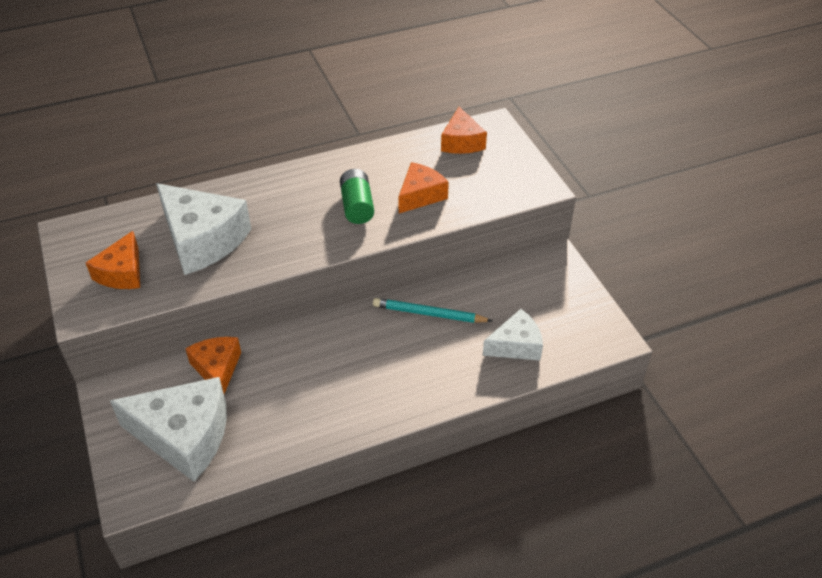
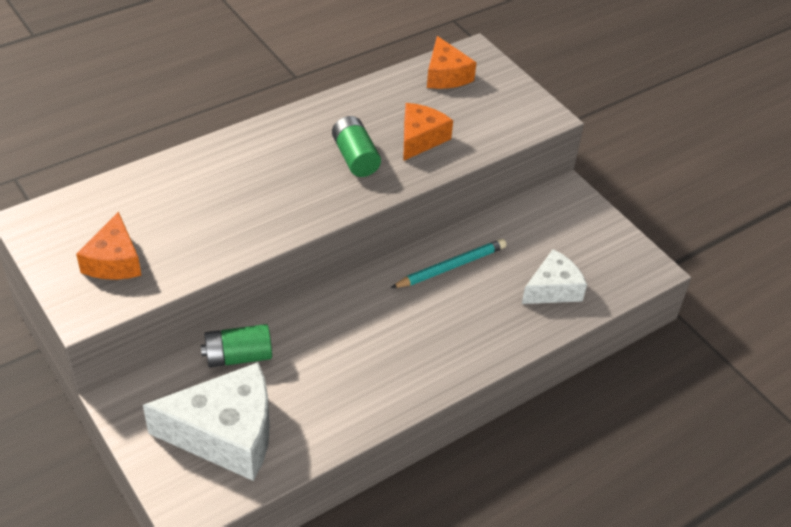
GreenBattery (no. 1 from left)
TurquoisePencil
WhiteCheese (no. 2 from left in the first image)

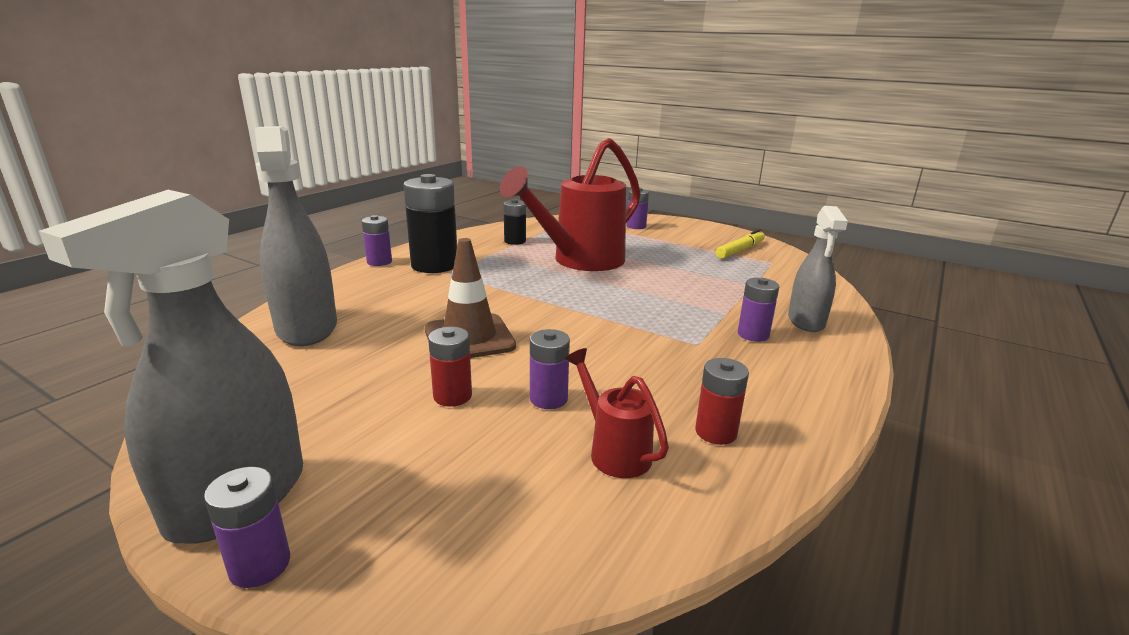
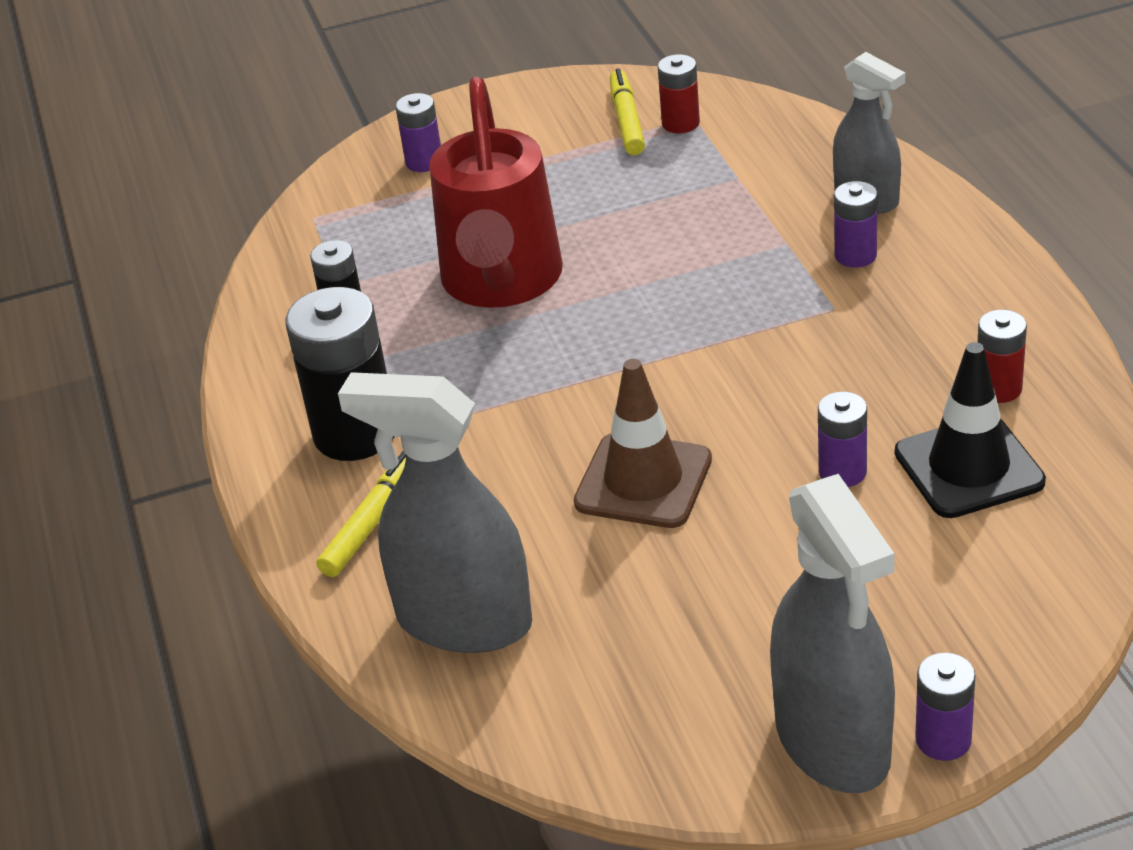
YellowMarker (no. 1 from left)
RedBattery (no. 1 from left)
BlackTrafficCone
PurpleBattery (no. 2 from left in the first image)

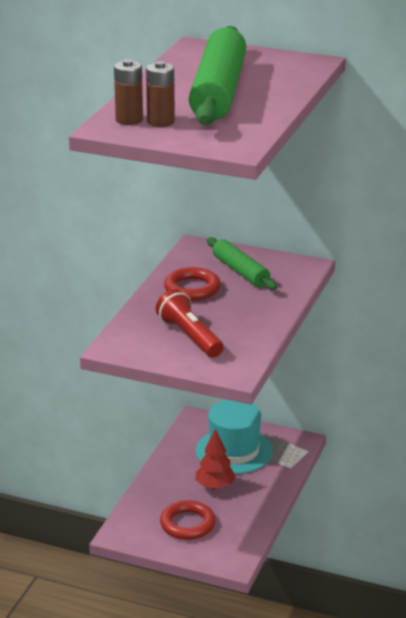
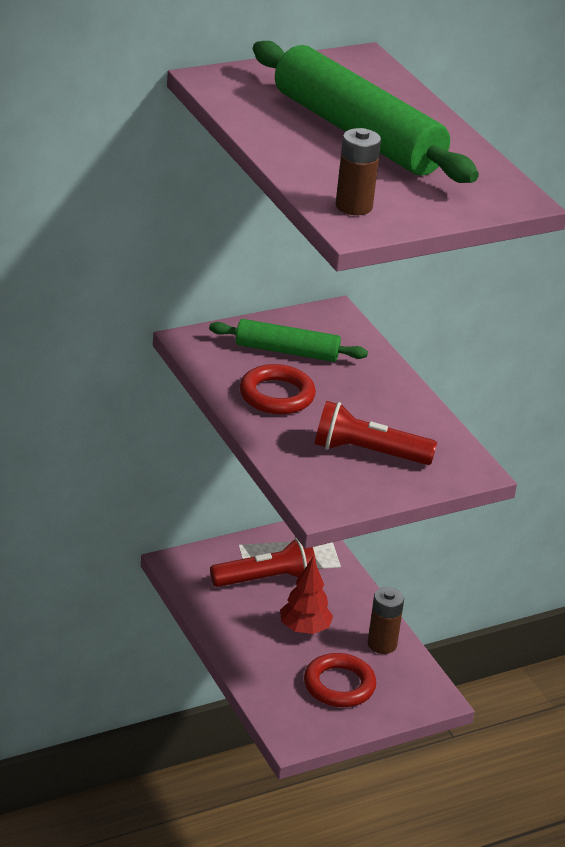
RedFlashlight (no. 1 from left)
BrownBattery (no. 2 from left)

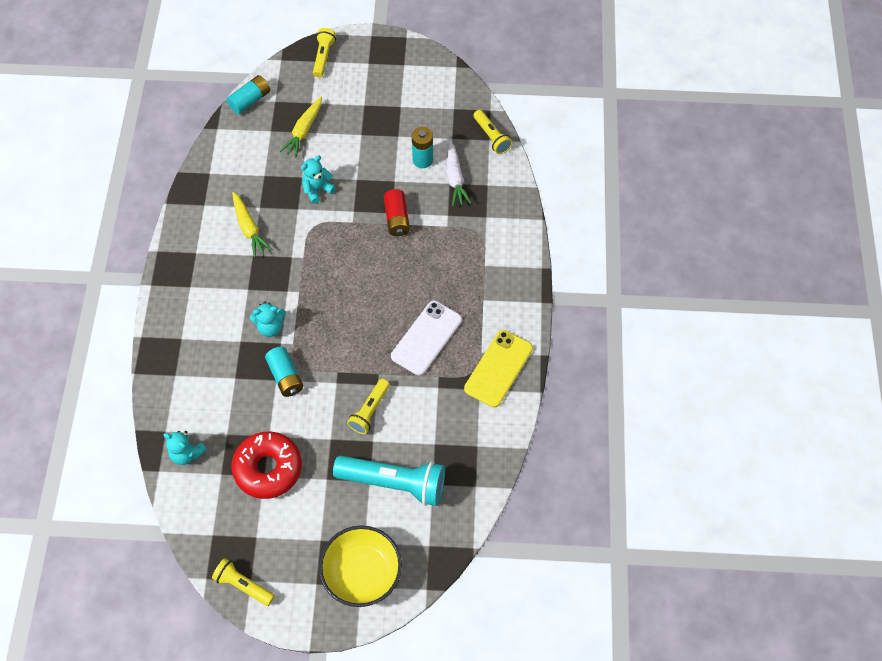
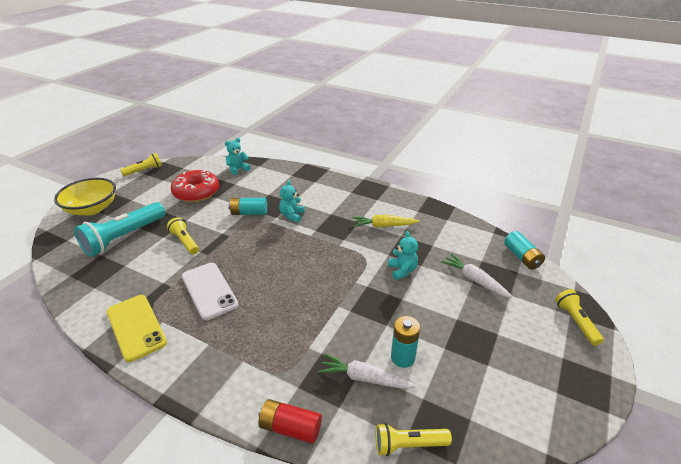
RedBattery
WhiteCarrot (no. 2 from left)
YellowFlashlight (no. 4 from left)

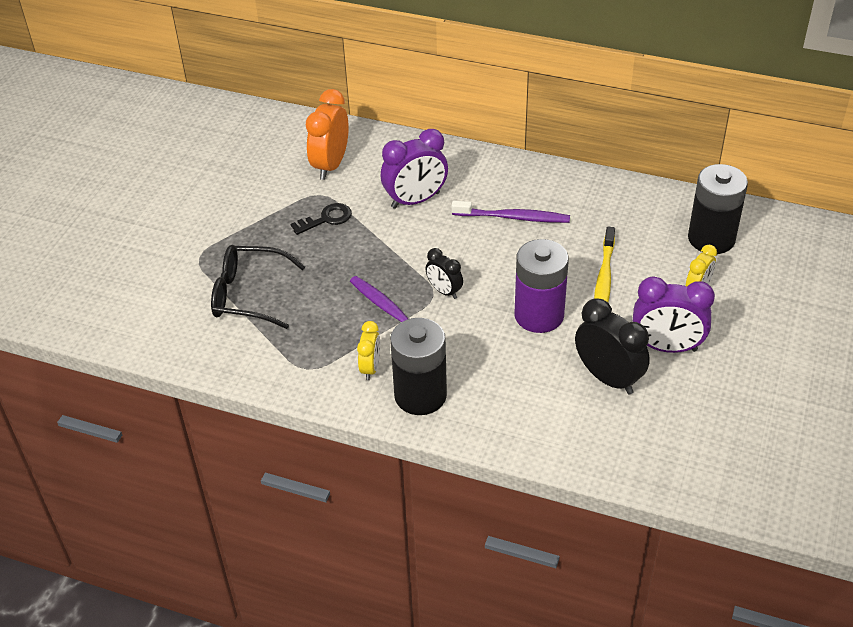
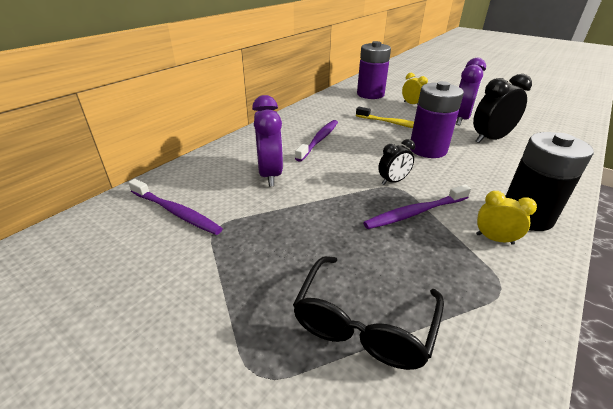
PurpleToothbrush (no. 1 from left)
PurpleBattery (no. 1 from left)
BlackKey

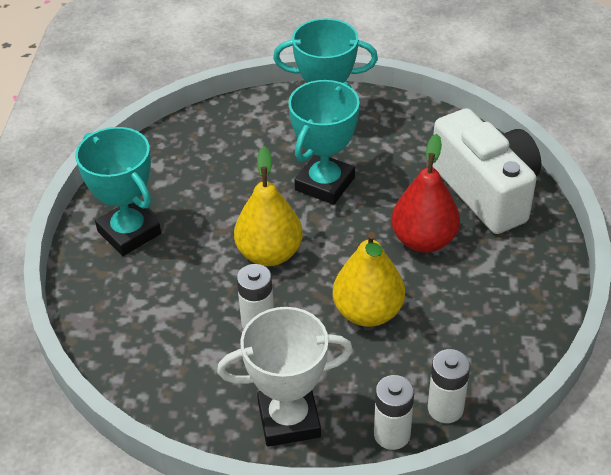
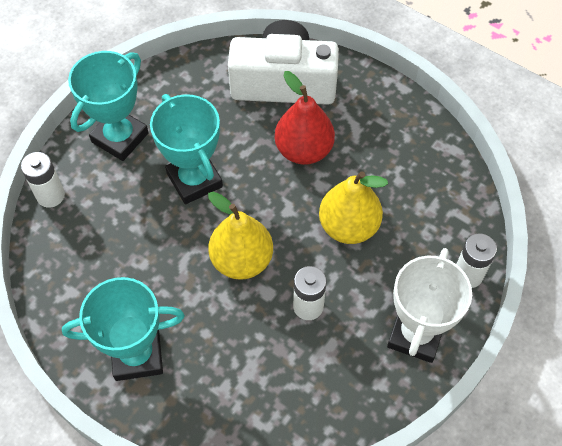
WhiteBattery (no. 1 from left)

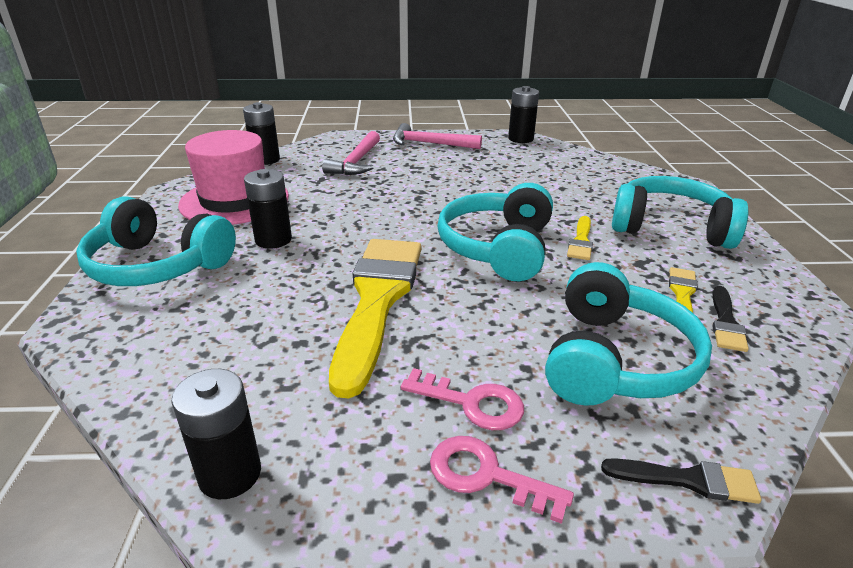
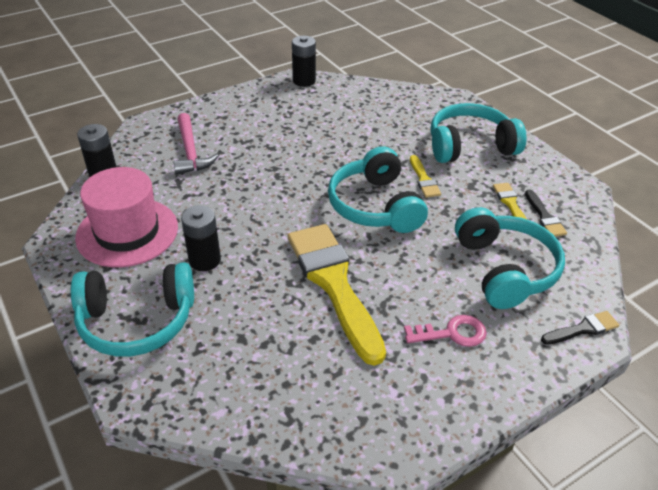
BlackBattery (no. 1 from left in the first image)
PinkHammer (no. 2 from left in the first image)
PinkKey (no. 2 from left in the first image)

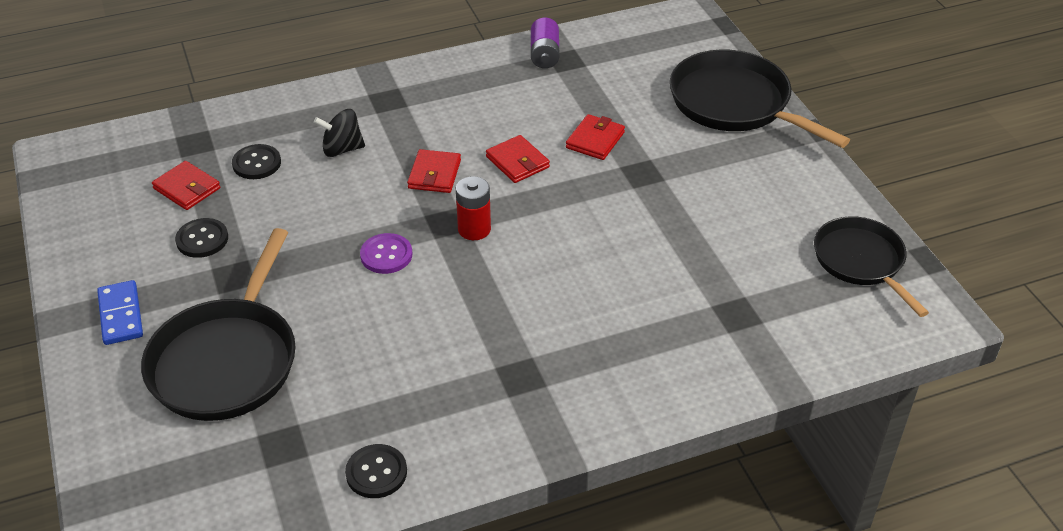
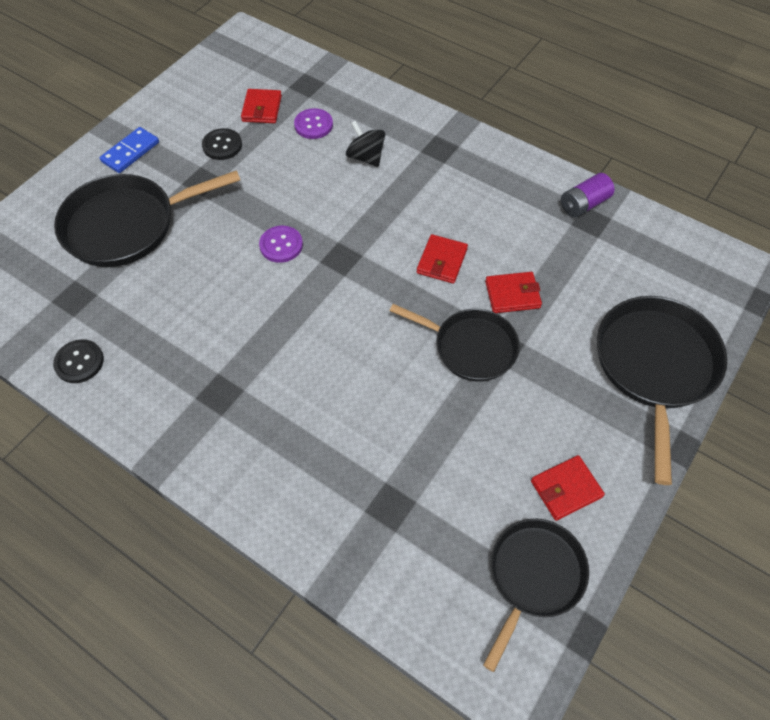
PurpleButton (no. 2 from left)
BlackPan (no. 2 from left)
RedWallet (no. 4 from left)
RedBattery

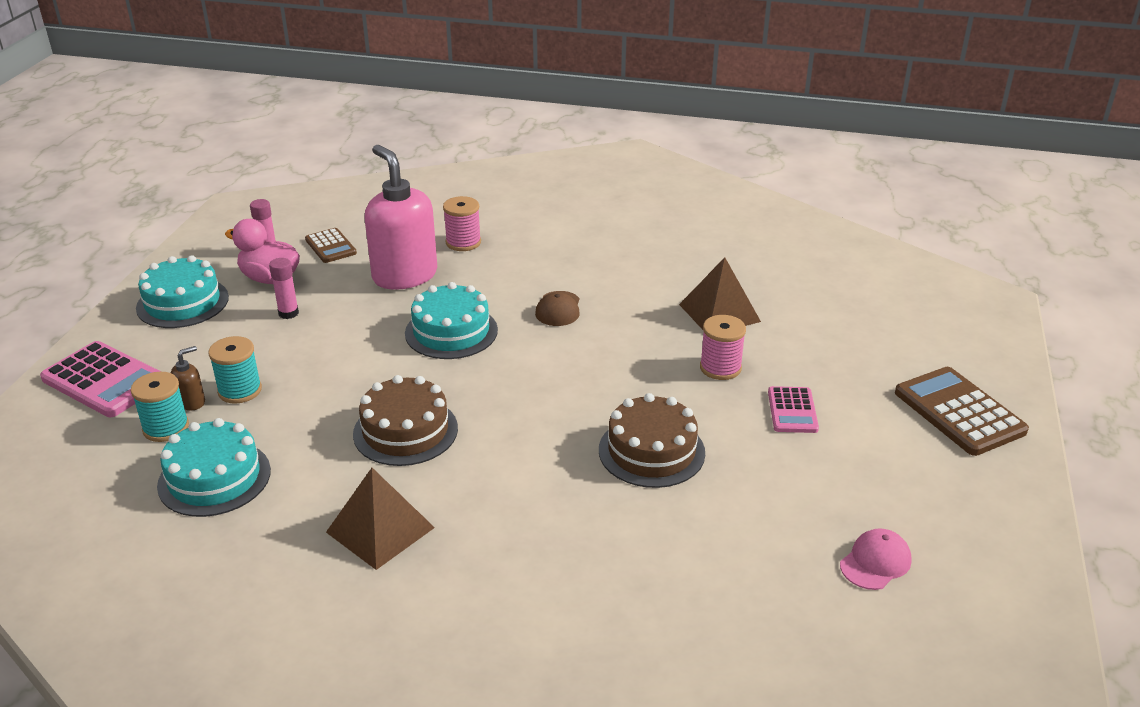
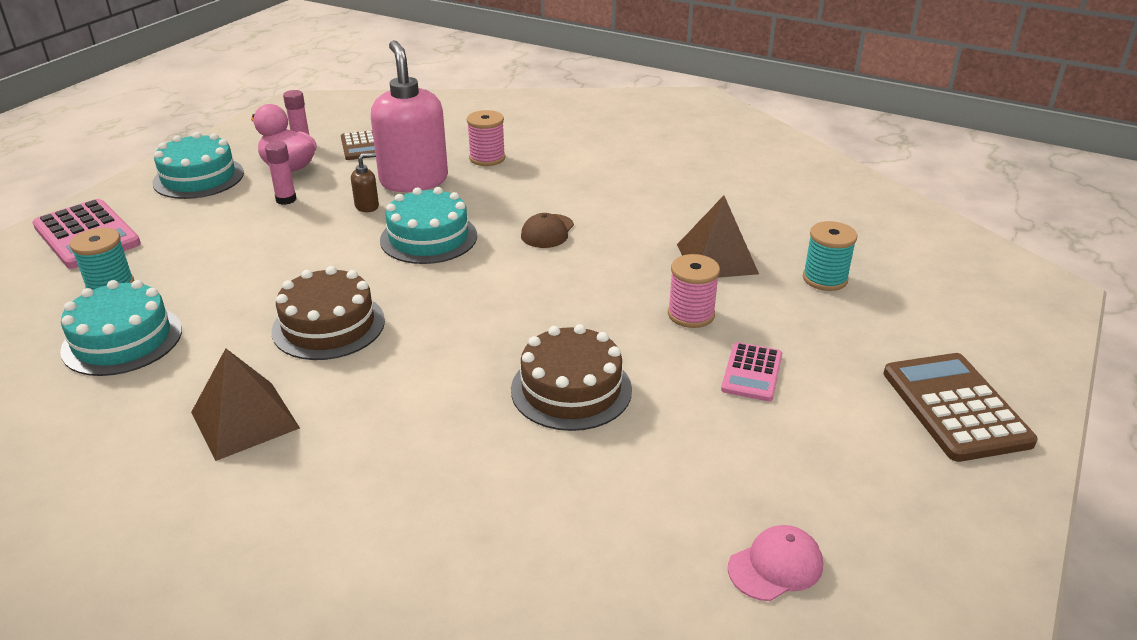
BrownSoapDispenser
TurquoiseSpool (no. 2 from left)

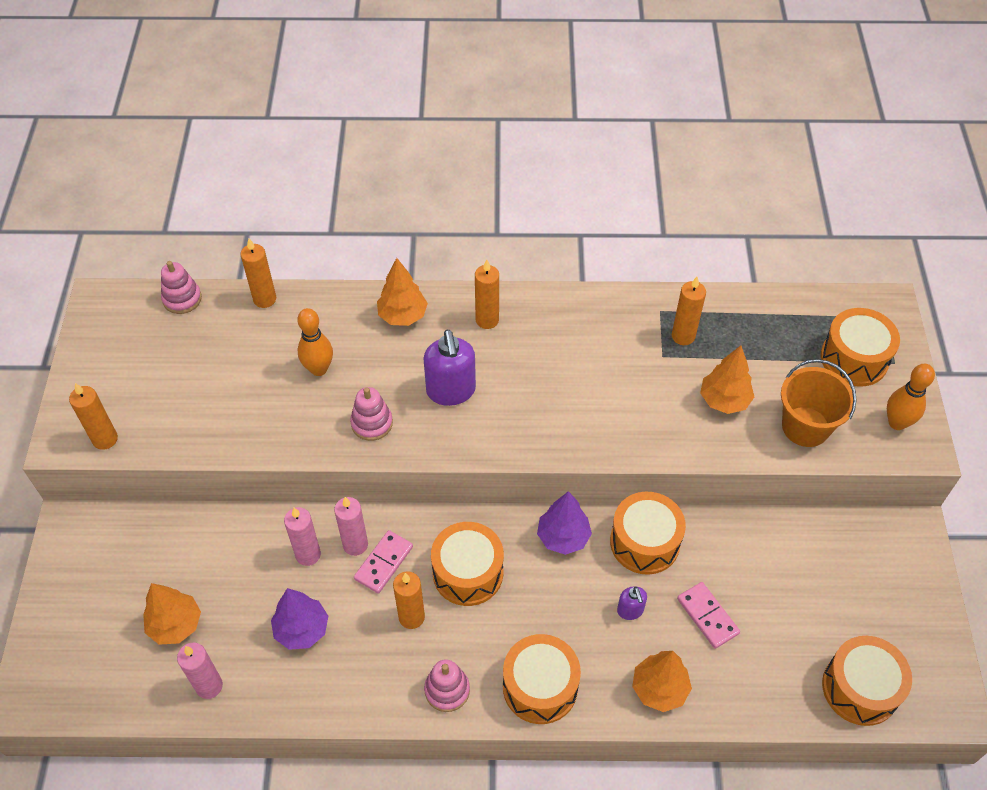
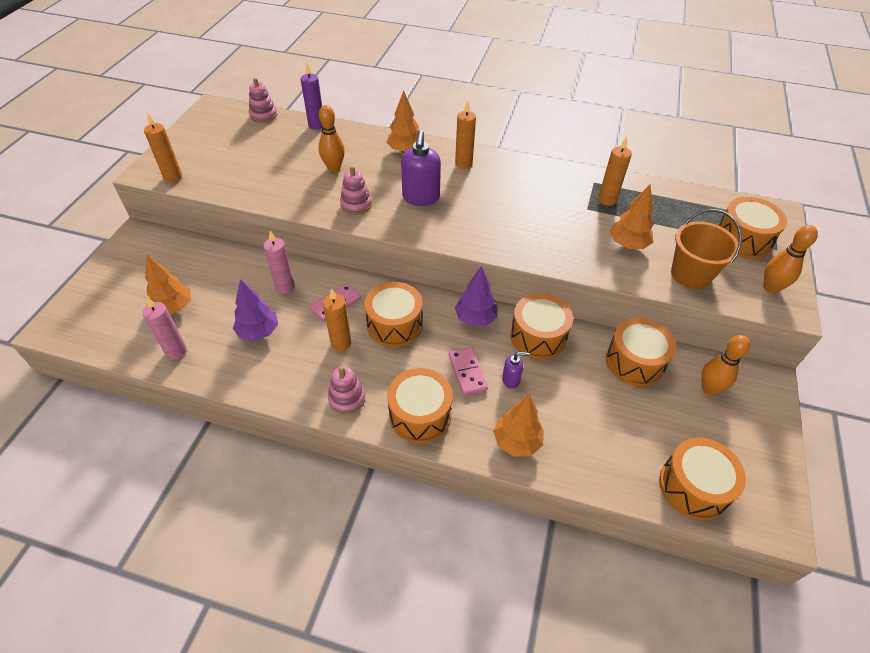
PurpleCandle
PinkDomino (no. 2 from left)
PurpleSoapDispenser (no. 2 from left)
OrangeDrum (no. 4 from left)
OrangeBowlingPin (no. 2 from left)
PinkCandle (no. 3 from left in the first image)

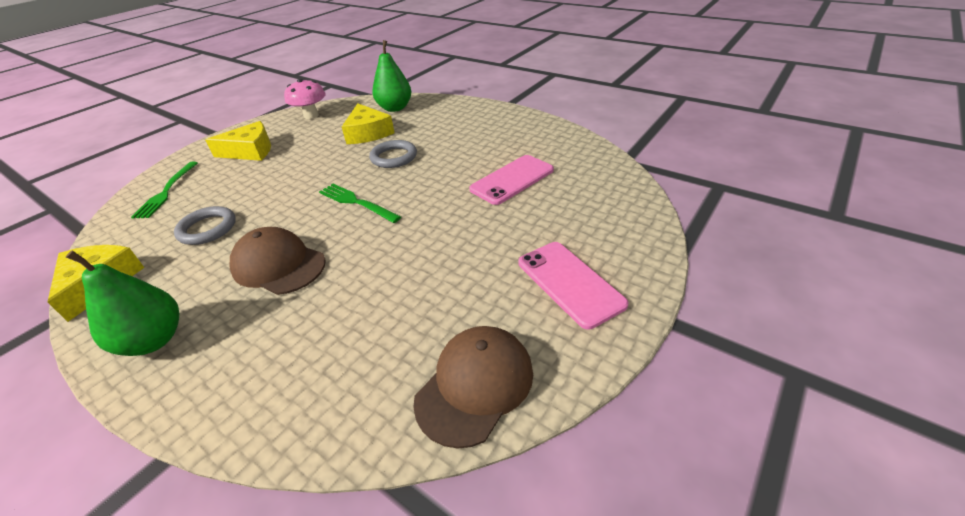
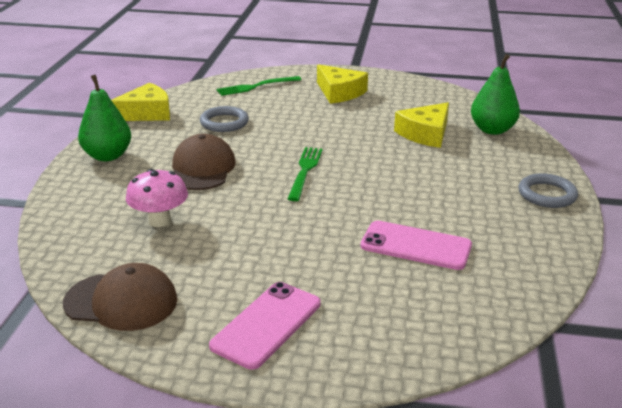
PinkMushroom
GreyRing (no. 2 from left)

